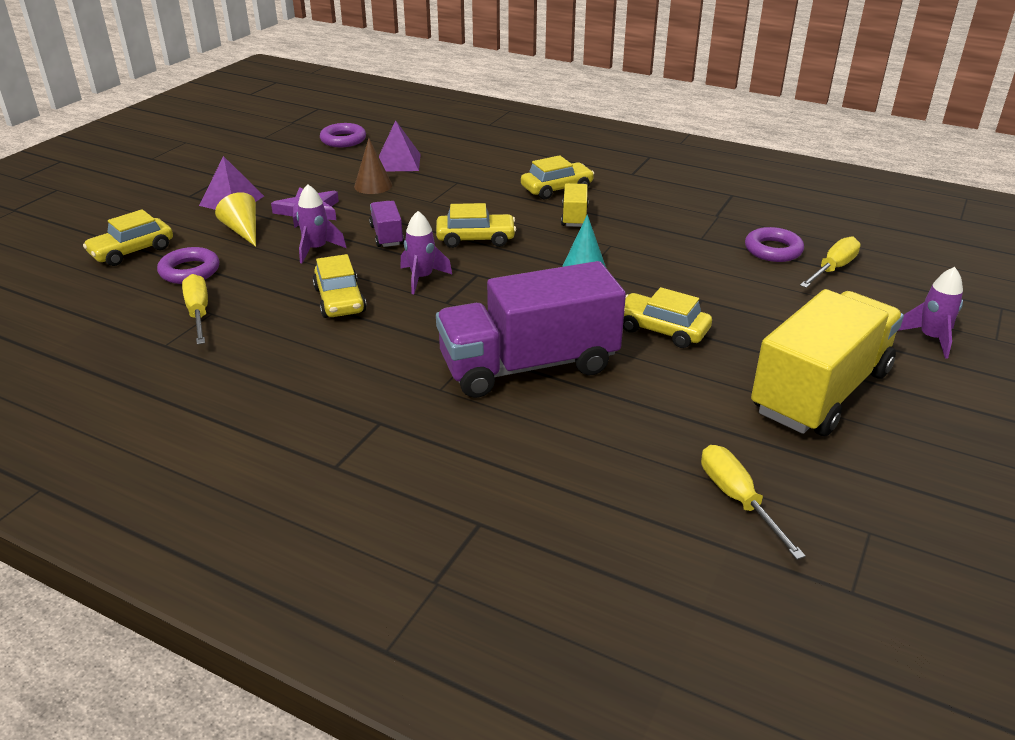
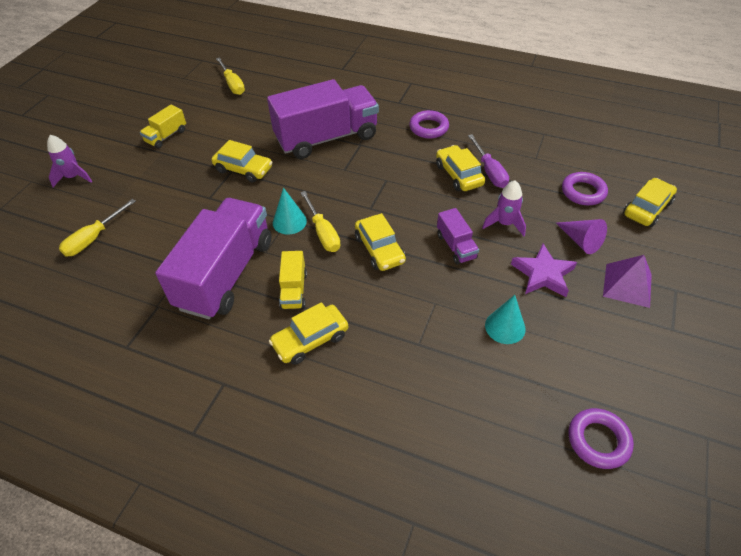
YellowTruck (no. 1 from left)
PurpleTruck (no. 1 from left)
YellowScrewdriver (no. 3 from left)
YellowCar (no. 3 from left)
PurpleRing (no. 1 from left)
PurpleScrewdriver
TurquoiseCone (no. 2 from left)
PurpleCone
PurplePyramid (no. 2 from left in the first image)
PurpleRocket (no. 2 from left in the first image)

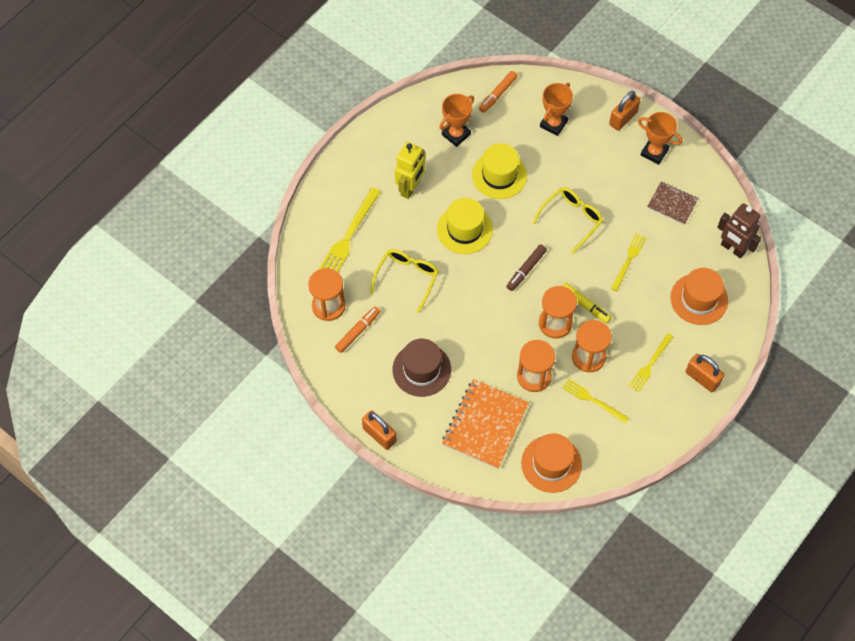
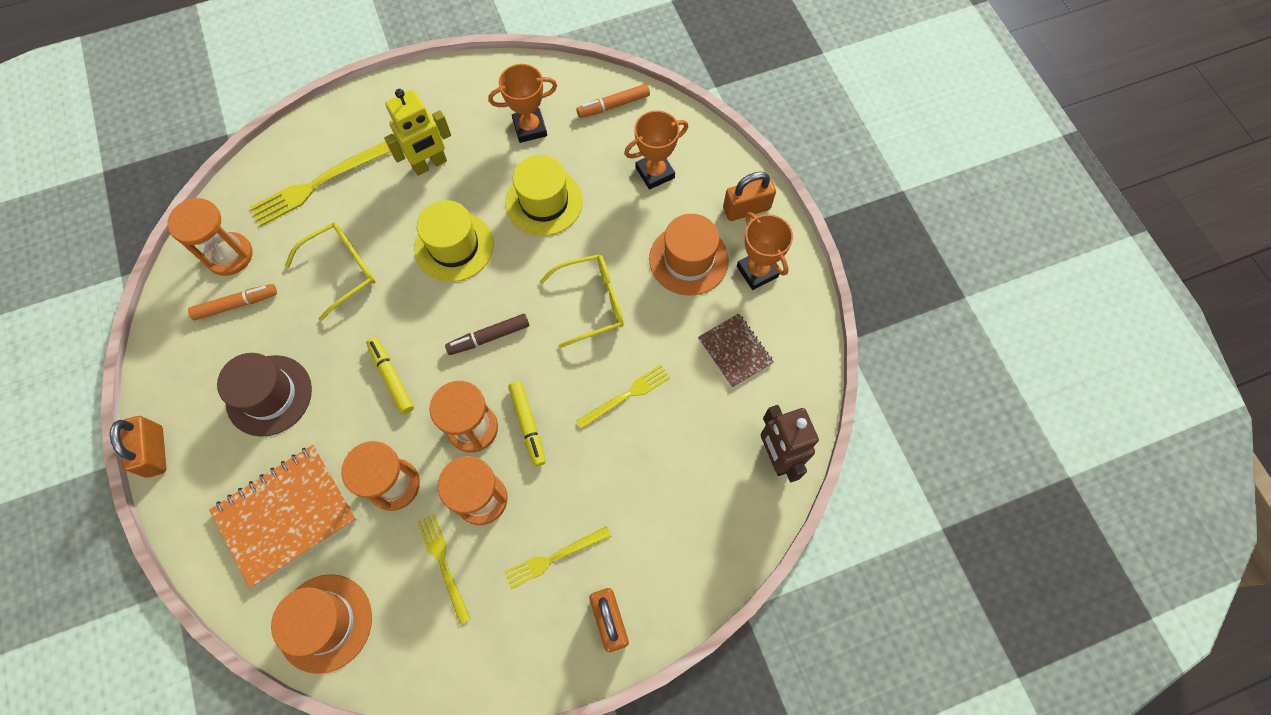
YellowMarker (no. 1 from left)
OrangeHat (no. 2 from left)

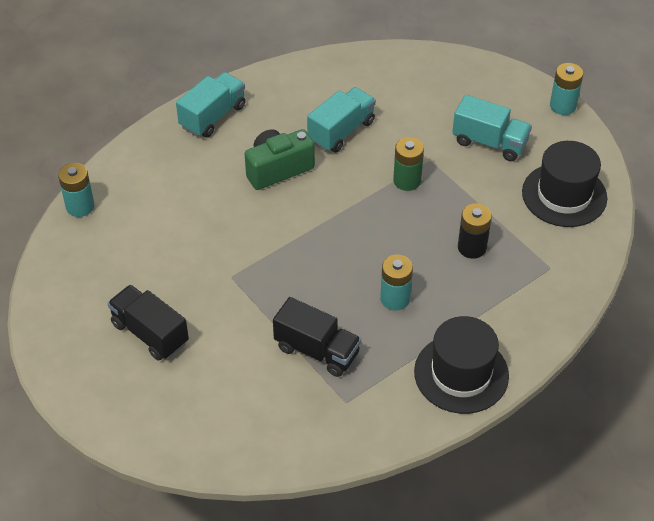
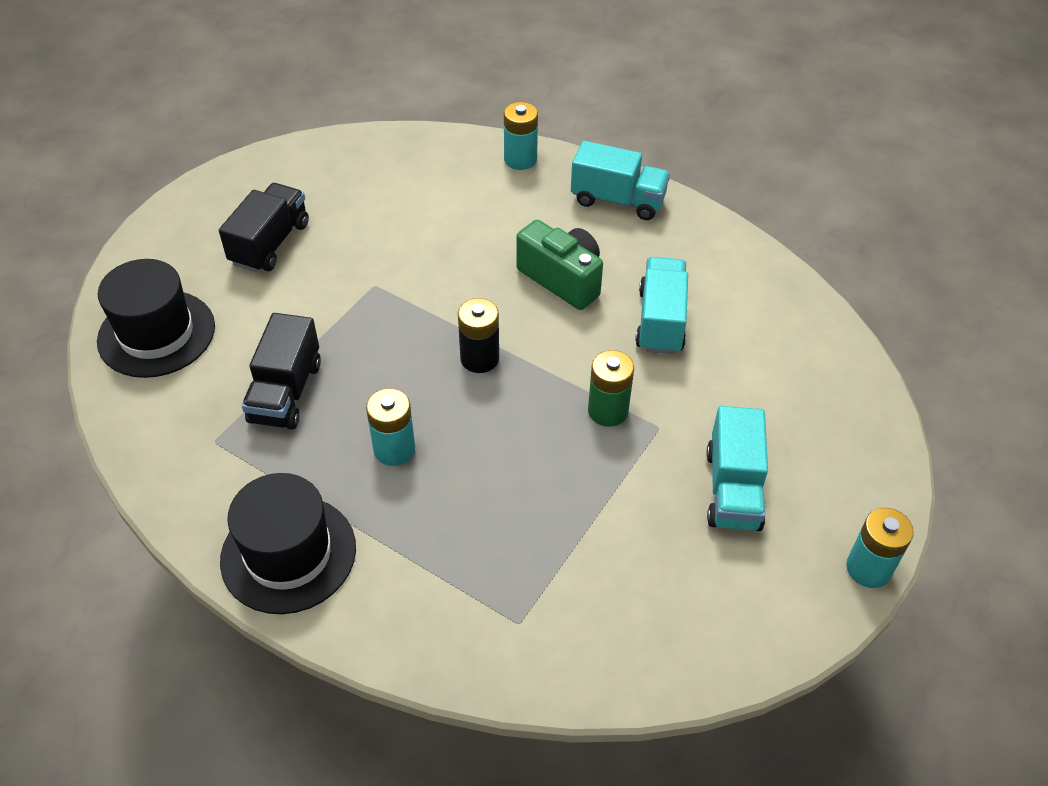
BlackHat (no. 1 from left)
BlackBattery
TurquoiseBattery (no. 2 from left)
TurquoiseTruck (no. 2 from left)

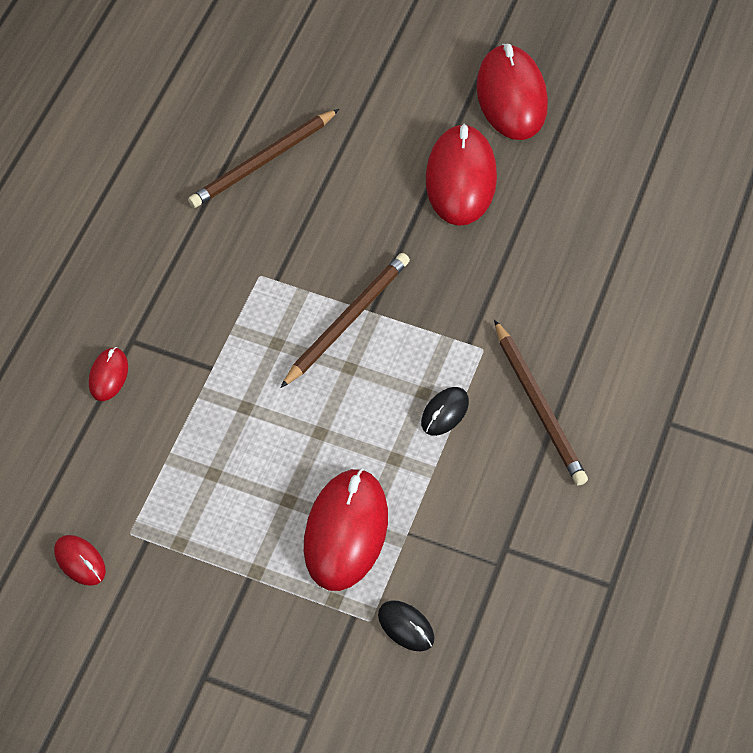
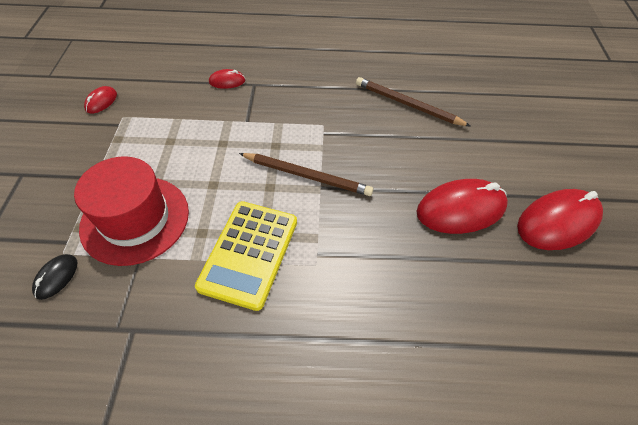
RedHat
YellowCalculator
BrownPencil (no. 3 from left in the first image)

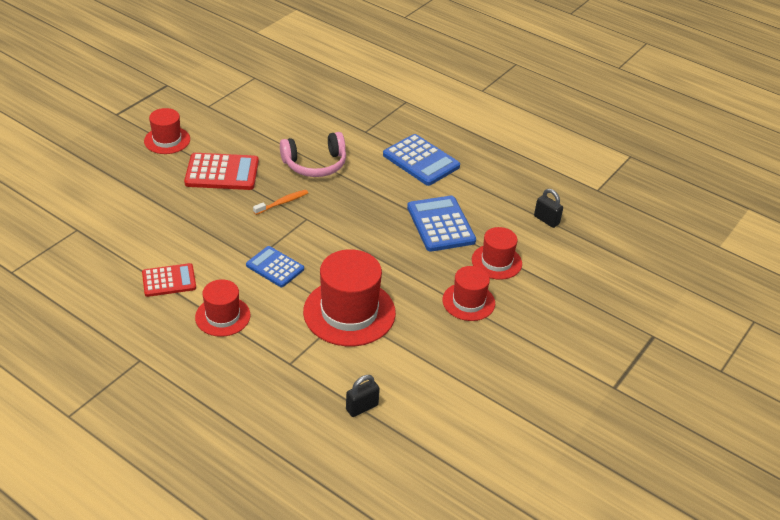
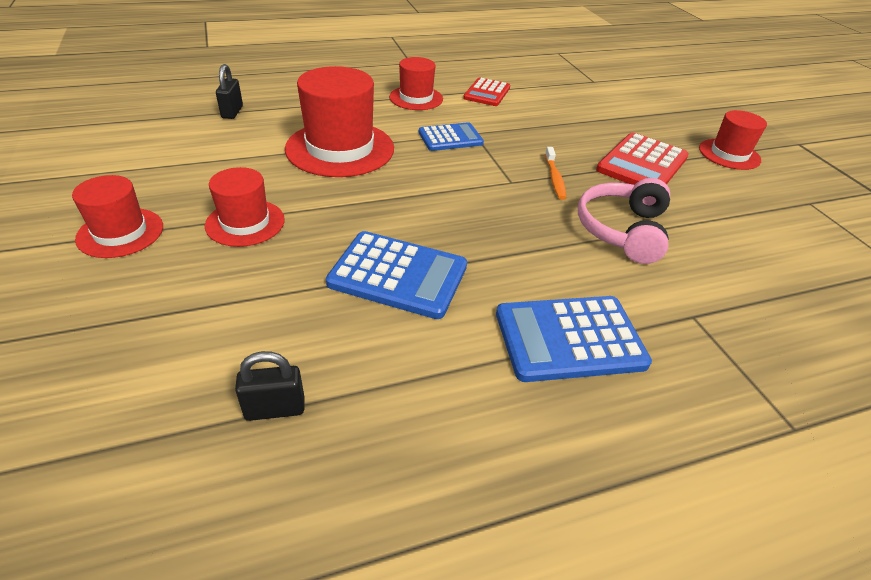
RedHat (no. 1 from left)

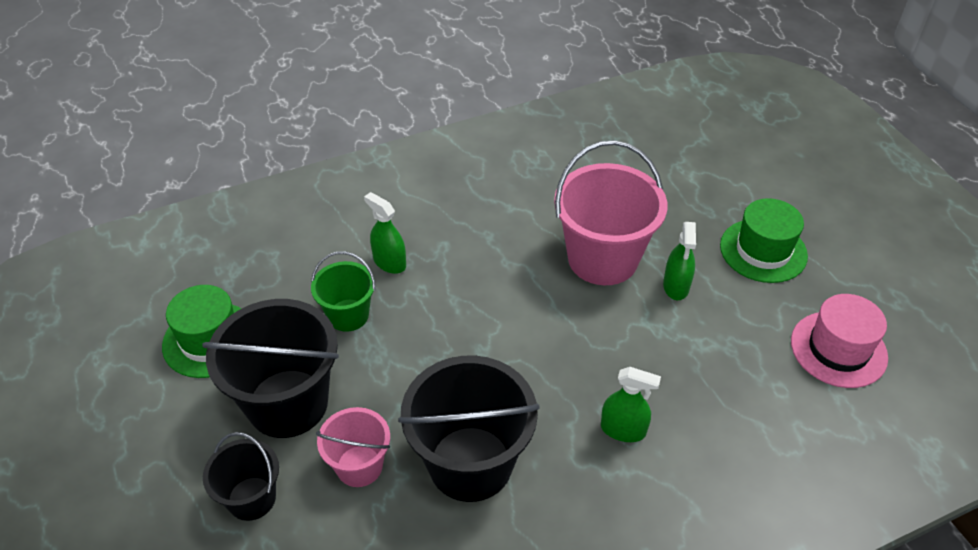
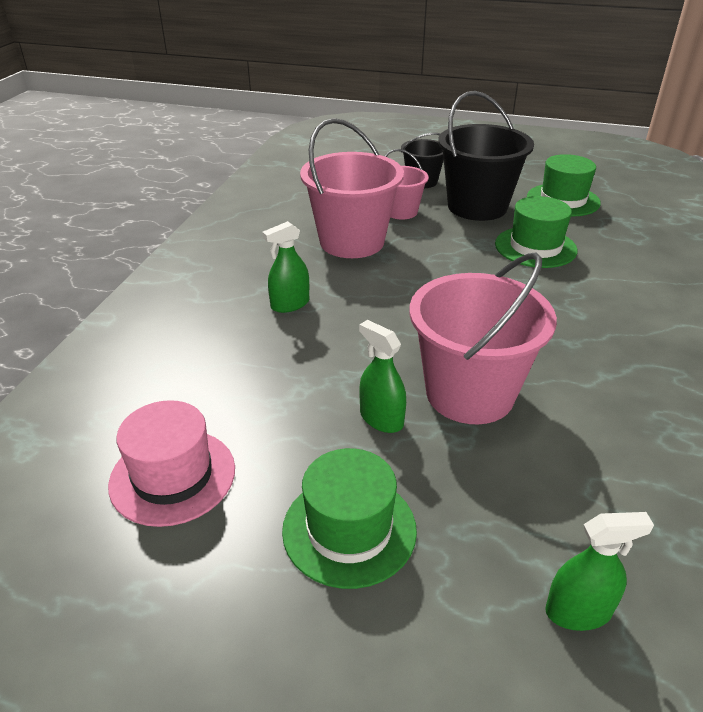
PinkBucket (no. 1 from left)
GreenHat (no. 2 from left)
GreenSprayBottle (no. 3 from left)

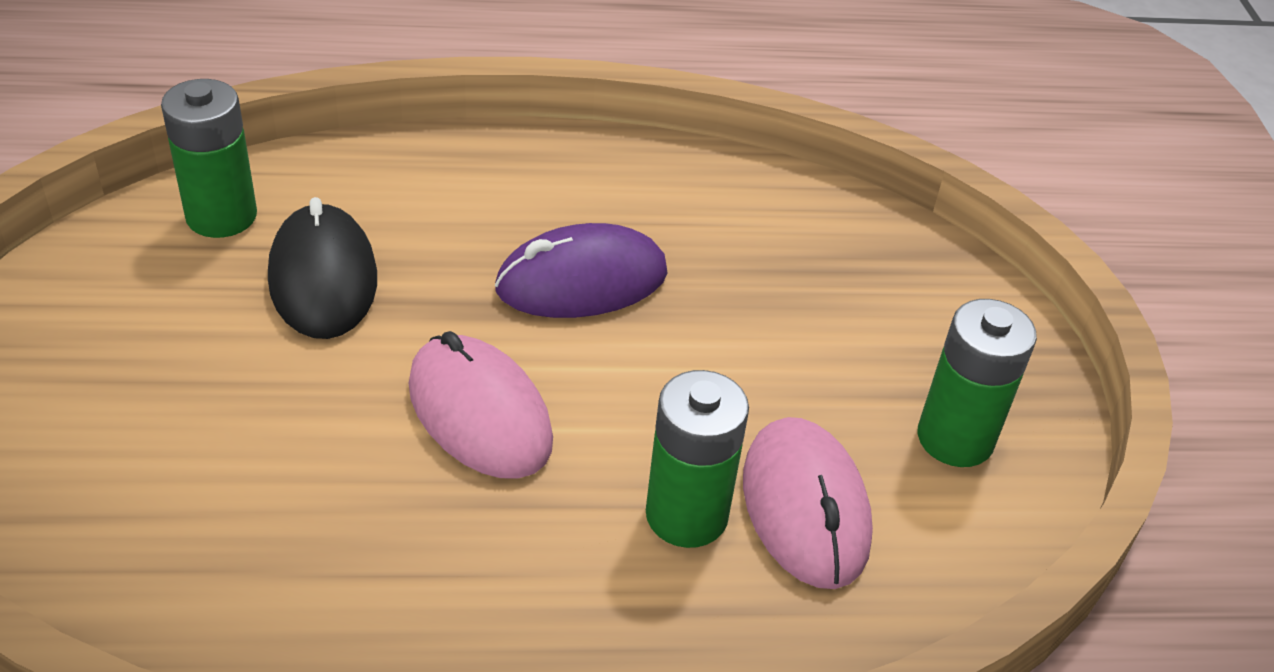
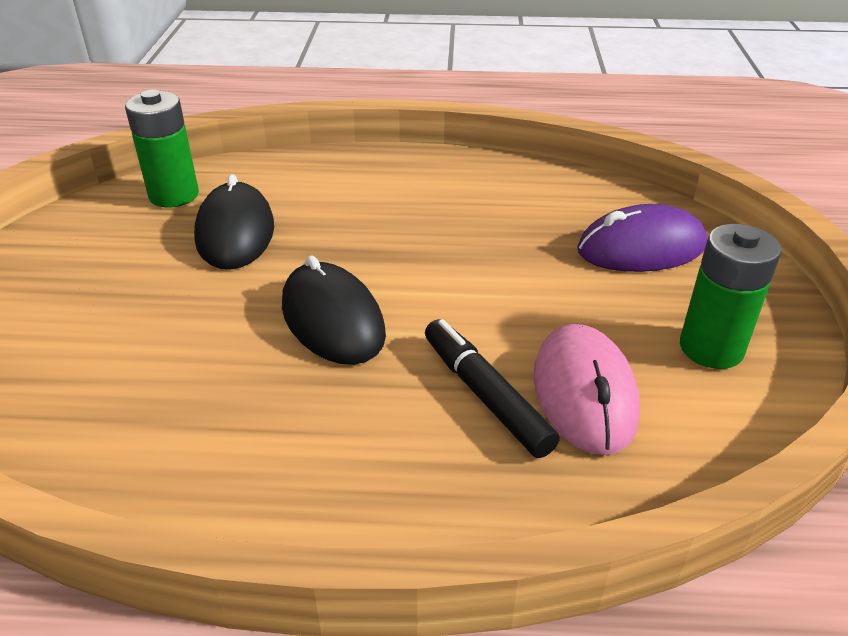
BlackMouse (no. 2 from left)
BlackMarker
PurpleMouse

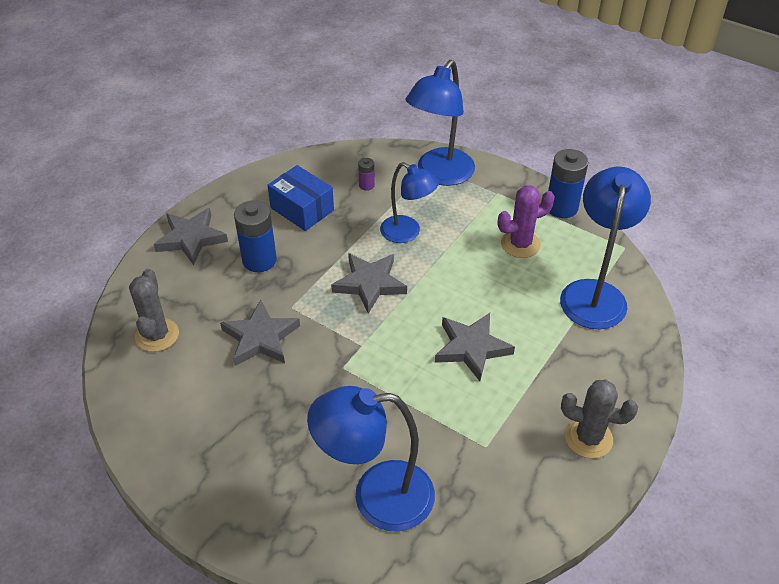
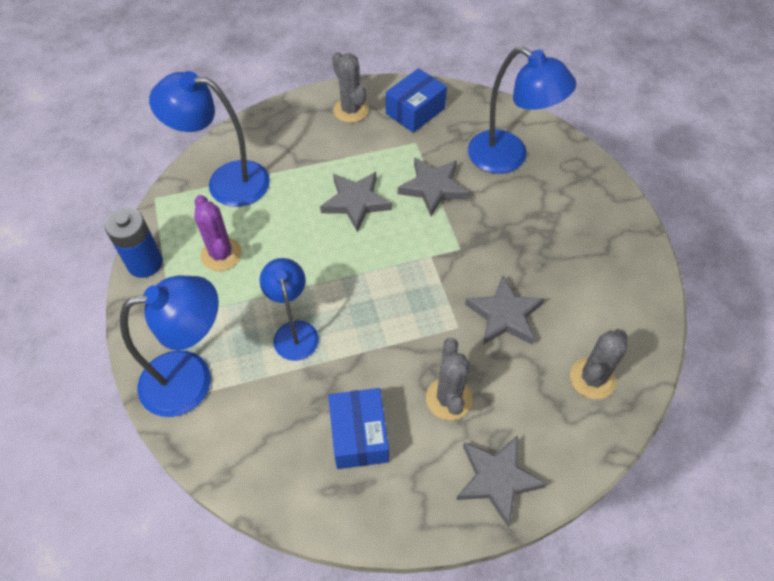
BlueLamp (no. 2 from left)
PurpleCactus
BlueBox (no. 2 from left)
GreyStar (no. 2 from left)
GreyCactus (no. 2 from left)
PurpleBattery

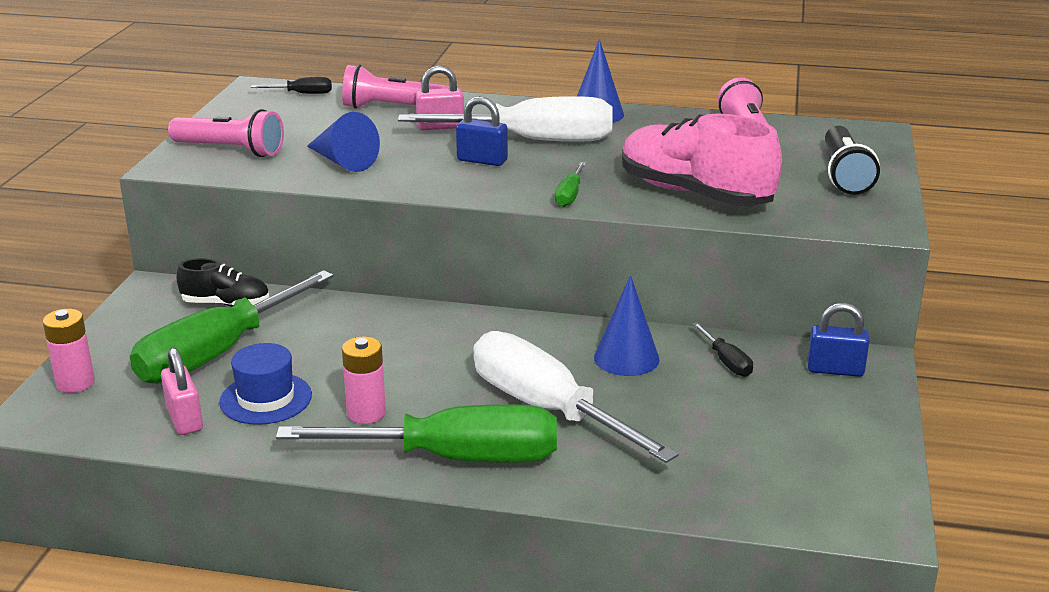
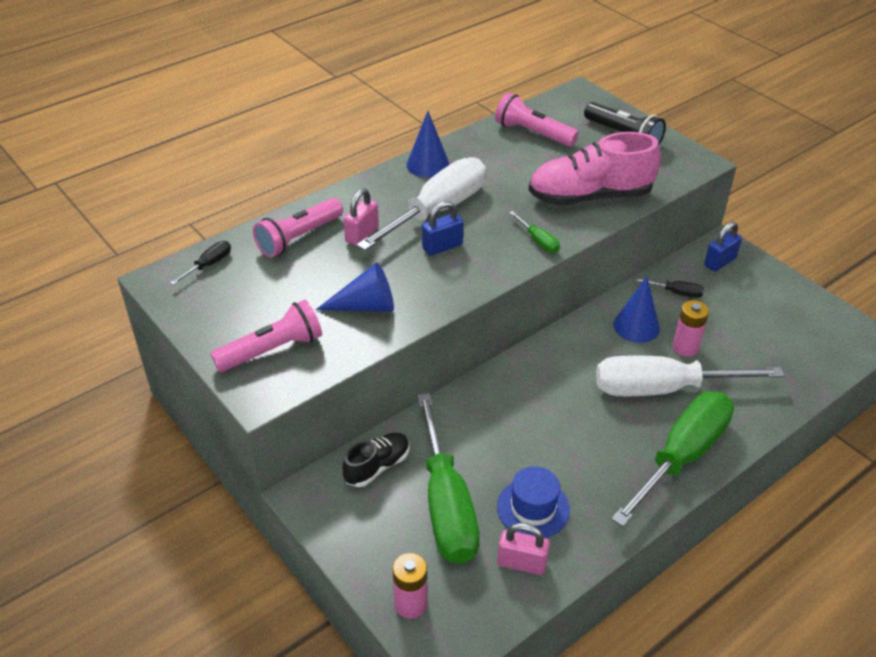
PinkBattery (no. 2 from left)

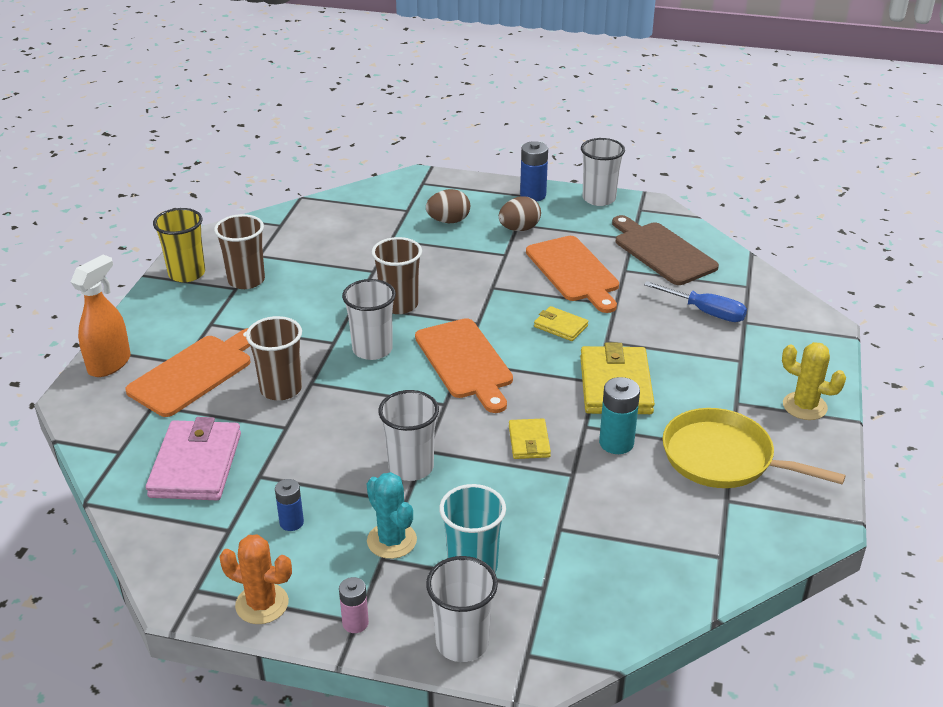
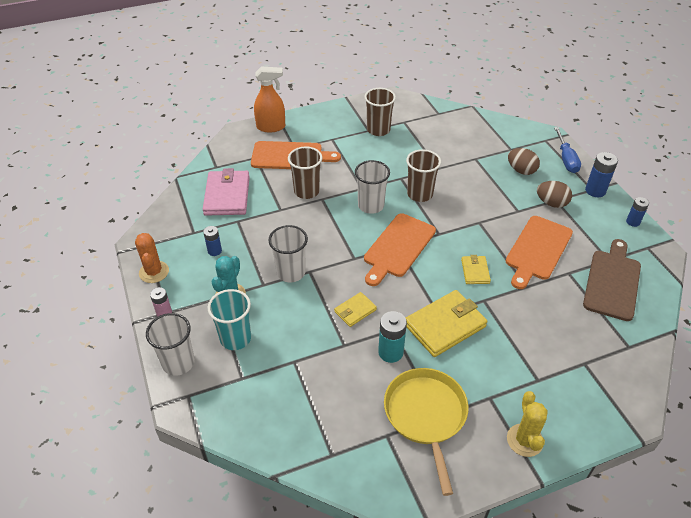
PinkWallet
BlueScrewdriver
BlueBattery (no. 3 from left)
YellowCup

